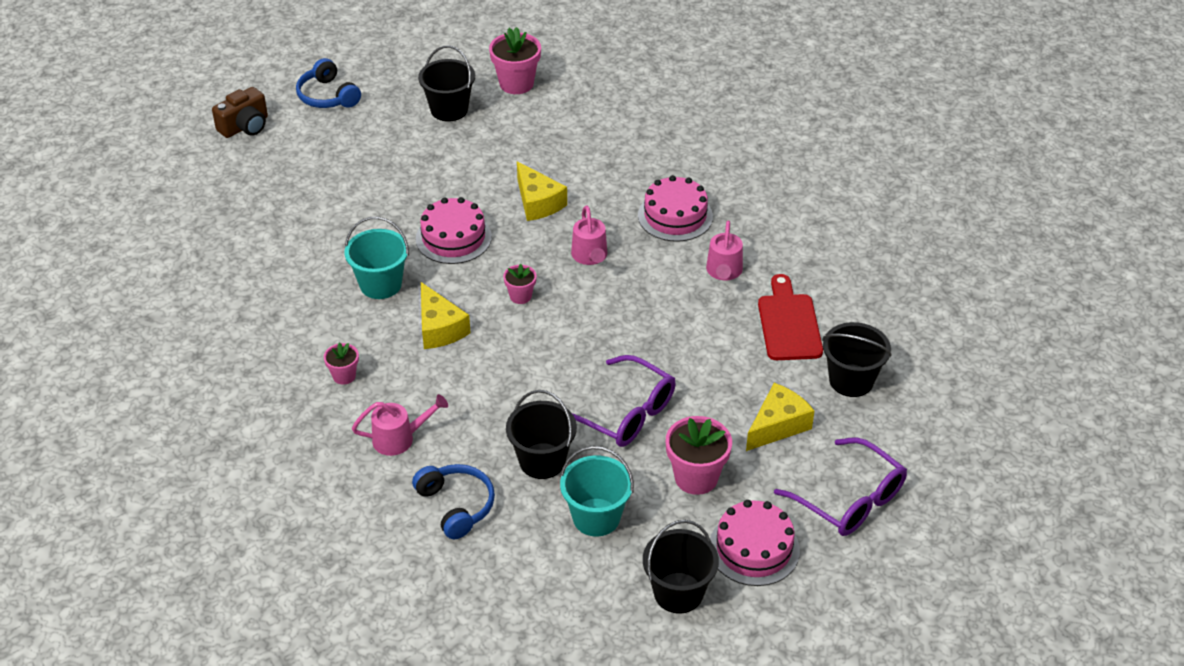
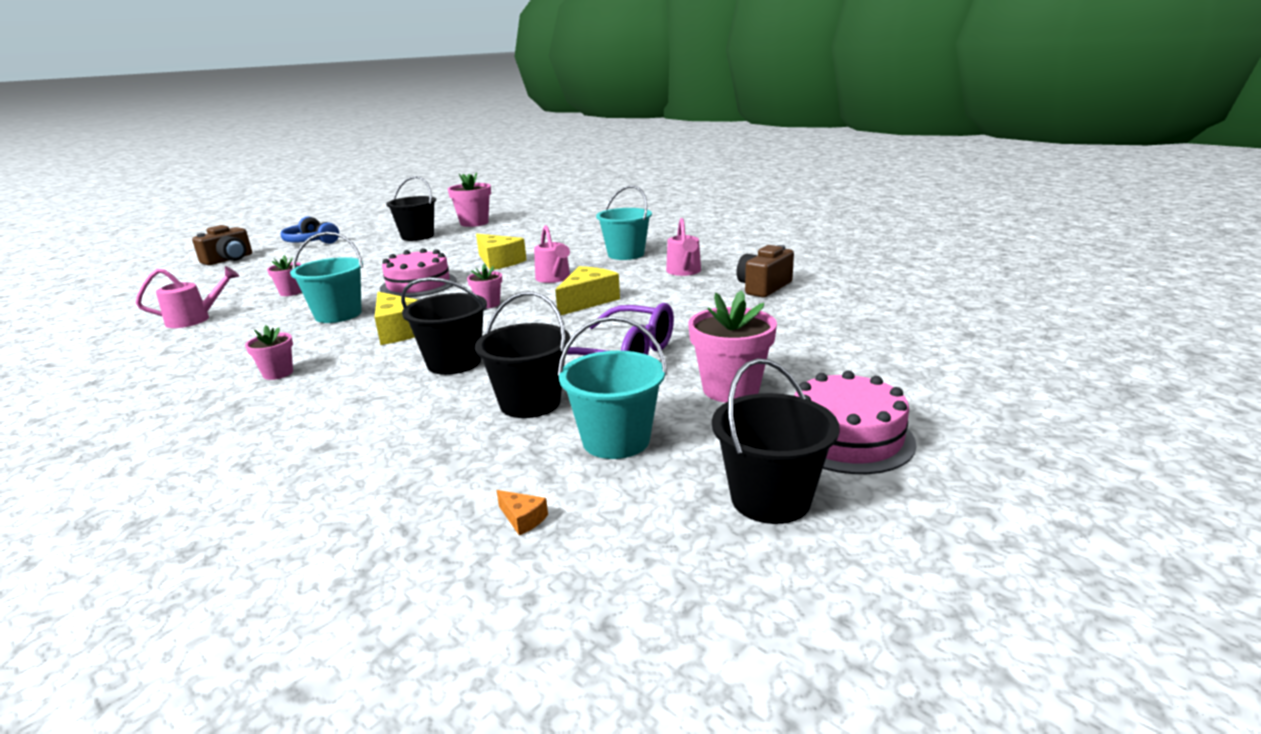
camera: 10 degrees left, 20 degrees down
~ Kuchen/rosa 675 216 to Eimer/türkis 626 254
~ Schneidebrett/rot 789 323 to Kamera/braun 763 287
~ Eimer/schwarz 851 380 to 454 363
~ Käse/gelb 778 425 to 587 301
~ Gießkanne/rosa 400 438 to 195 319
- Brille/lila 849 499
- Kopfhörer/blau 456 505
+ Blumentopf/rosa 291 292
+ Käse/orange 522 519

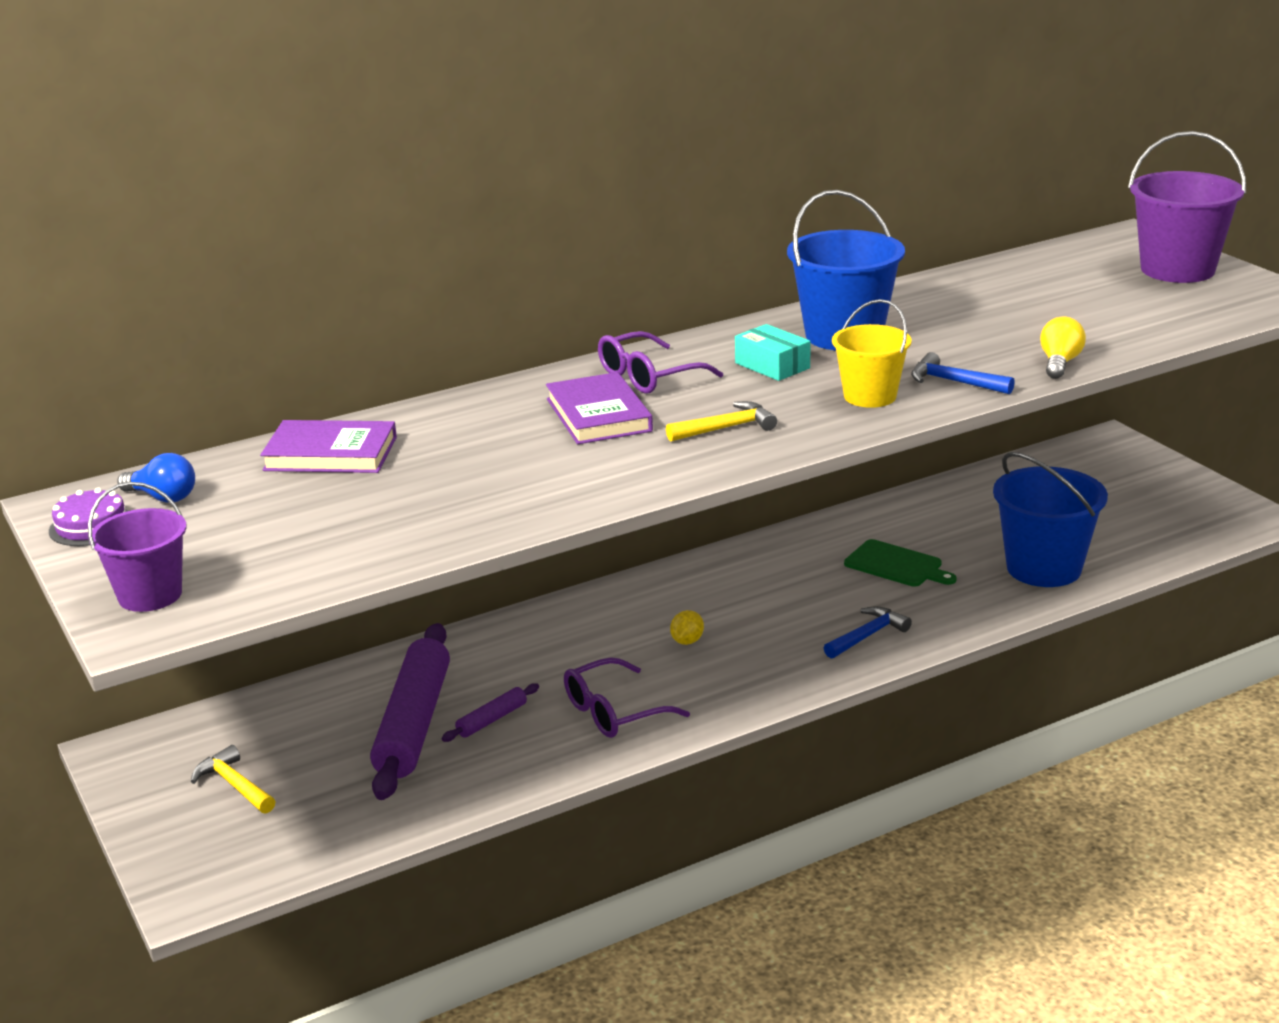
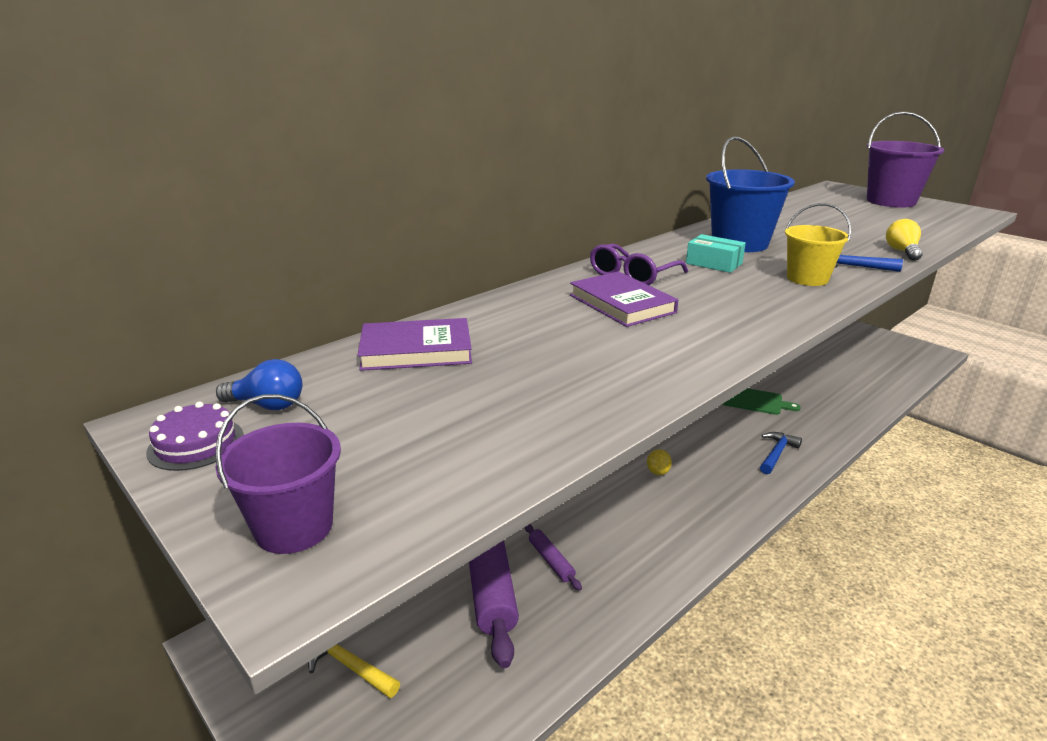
camera: 15 degrees left, 0 degrees up
- Hammer/gelb 726 428
- Eimer/blau 1044 568
- Brille/lila 613 712
~ Nudelholz/lila 492 720 = 551 560 60 degrees counterclockwise

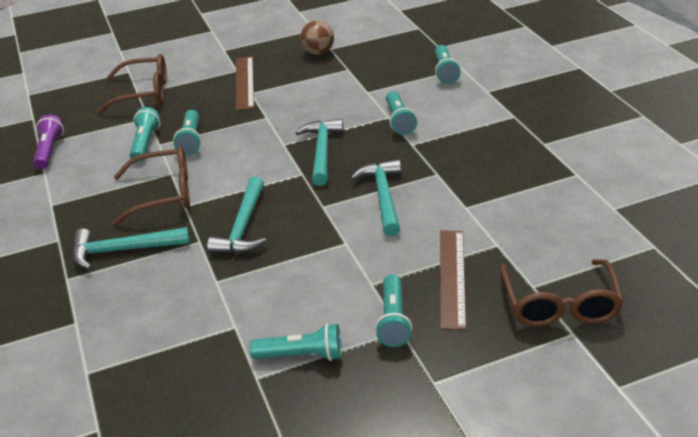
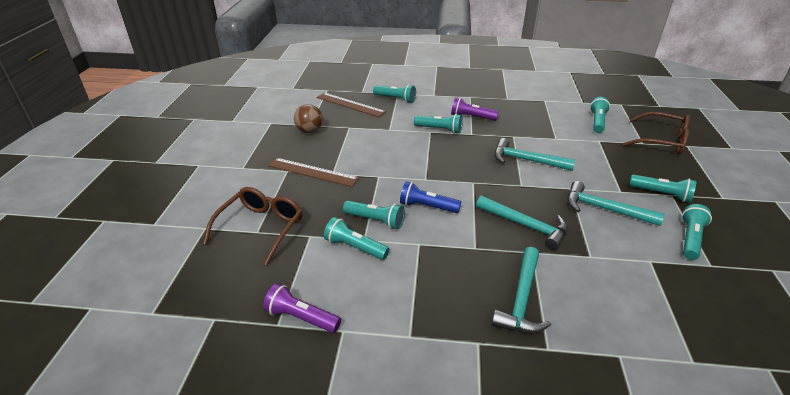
camera: 65 degrees left, 0 degrees up
~ Hammer/türkis 321 152 to 604 209
- Brille/braun 162 194
~ Lineal/braun 452 277 to 350 104
+ Taschenlampe/lila 471 117
+ Taschenlampe/türkis 597 122
+ Taschenlampe/blau 427 207

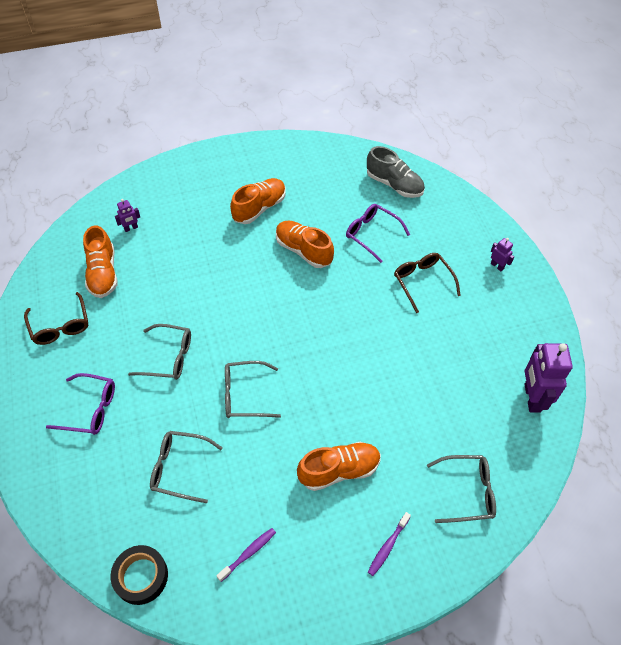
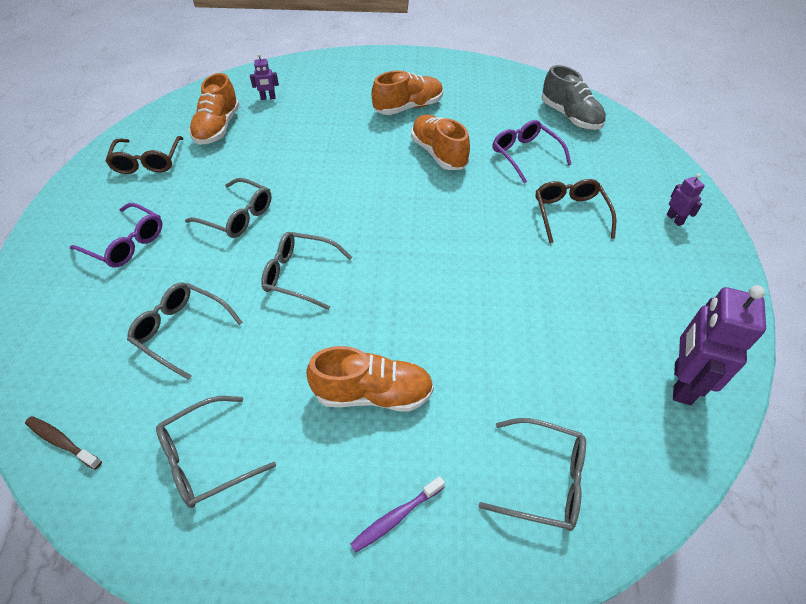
camera: 20 degrees right, 5 degrees down
~ Zahnbürste/lila 248 553 to Brille/grau 205 459
~ Klebeband/schwarz 141 576 to Zahnbürste/braun 62 442

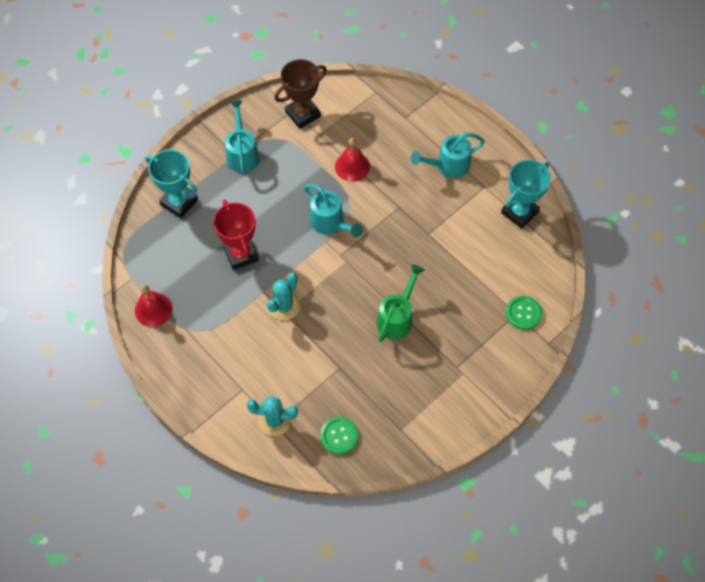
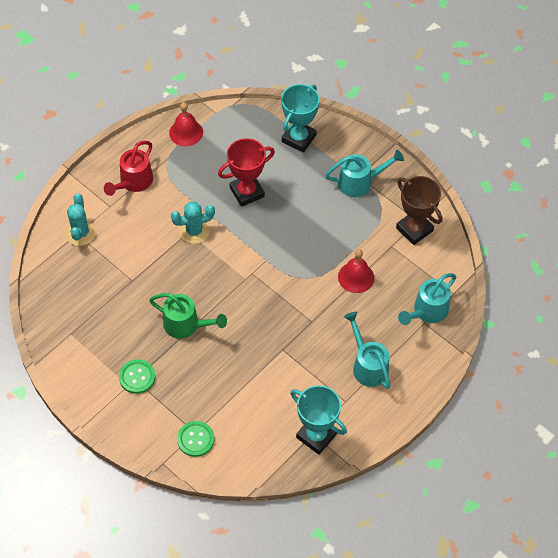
camera: 85 degrees right, 5 degrees down
~ Gießkanne/türkis 330 223 to 427 311
~ Kaktus/türkis 284 306 = 194 231 45 degrees counterclockwise
~ Knopf/grün 339 436 to 137 377
+ Gießkanne/rot 133 182

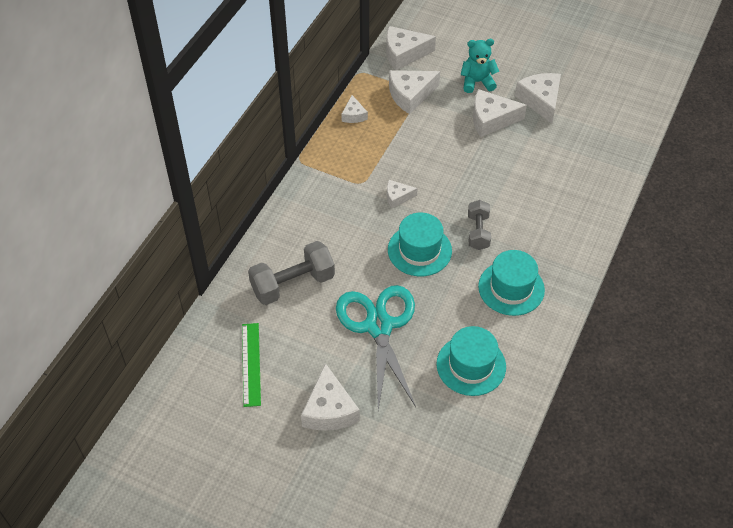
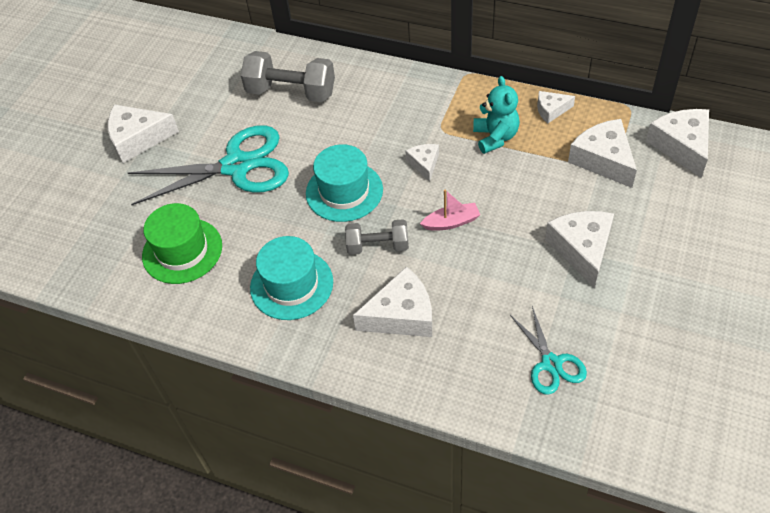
camera: 90 degrees right, 0 degrees up
~ Teddybär/türkis 477 82 to 495 137
~ Käse/weiß 540 100 to 401 315
~ Hantel/grau 293 284 = 291 92 45 degrees counterclockwise
- Lineal/grün 251 364
~ Hut/türkis 471 365 to Hut/grün 182 251
+ Boot/rosa 451 222
+ Schere/türkis 551 363

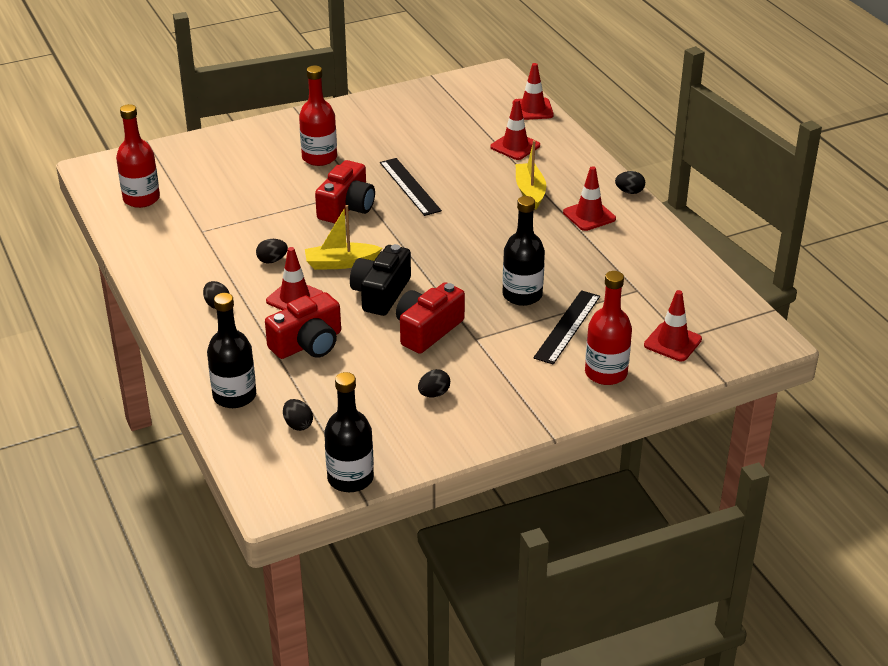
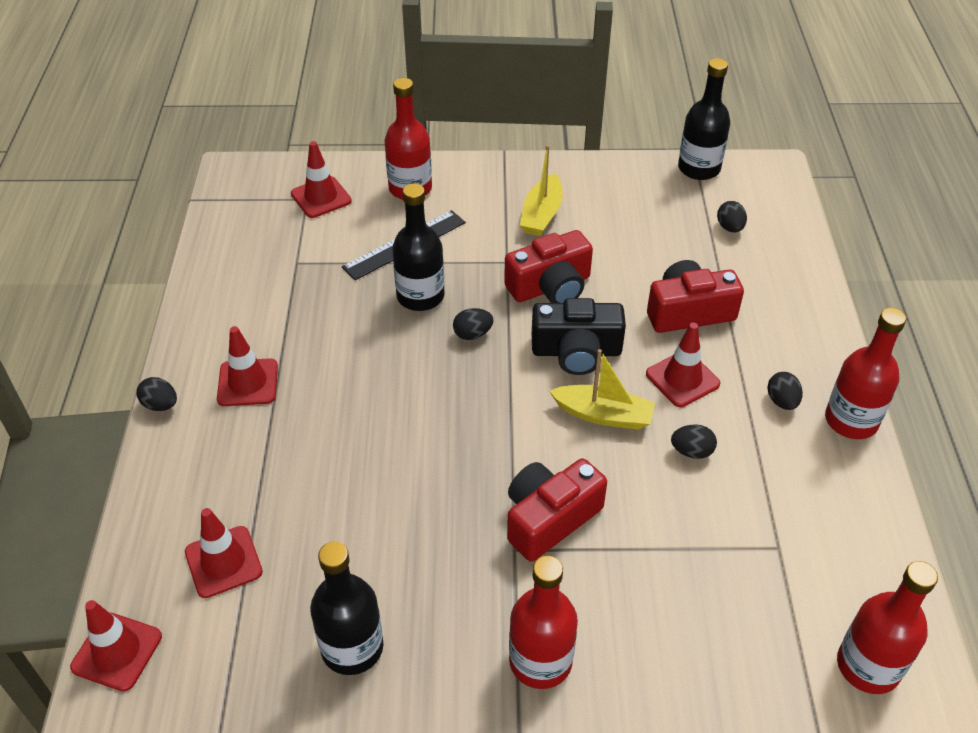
camera: 155 degrees left, 10 degrees up
~ Boot/gelb 530 192 to 541 215
- Lineal/schwarz 409 186
~ Kamera/schwarz 381 293 = 576 351 45 degrees clockwise
~ Flasche/schwarz 234 396 to 352 647
~ Ei/schwarz 434 394 to 472 334
+ Flasche/rot 851 420

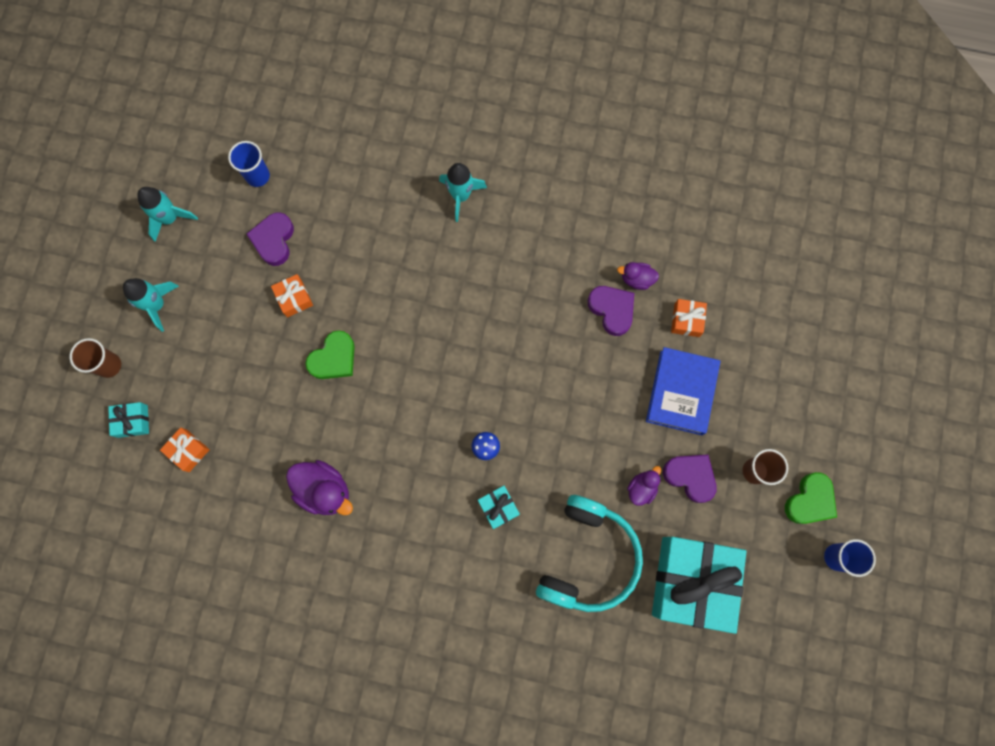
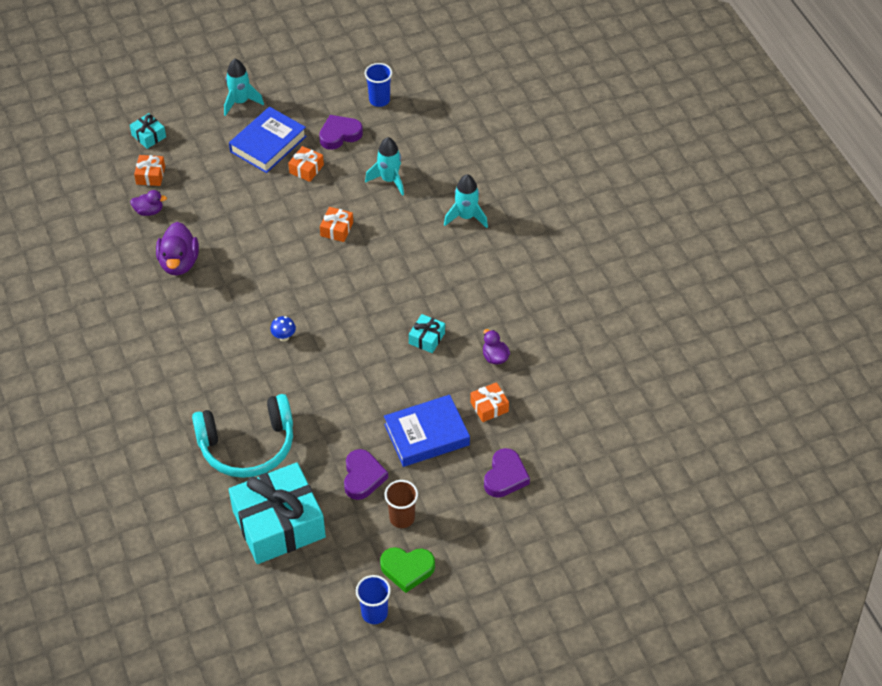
camera: 55 degrees right, 25 degrees down
~ Rakete/türkis 170 218 to 389 180
~ Herz/lila 612 310 to 505 476
- Herz/grün 334 358
- Becher/braun 109 365
~ Ente/lila 641 488 to 149 211
~ Geschenk/türkis 498 507 to 427 338
+ Buch/blau 268 144
+ Geschenk/orange 336 229

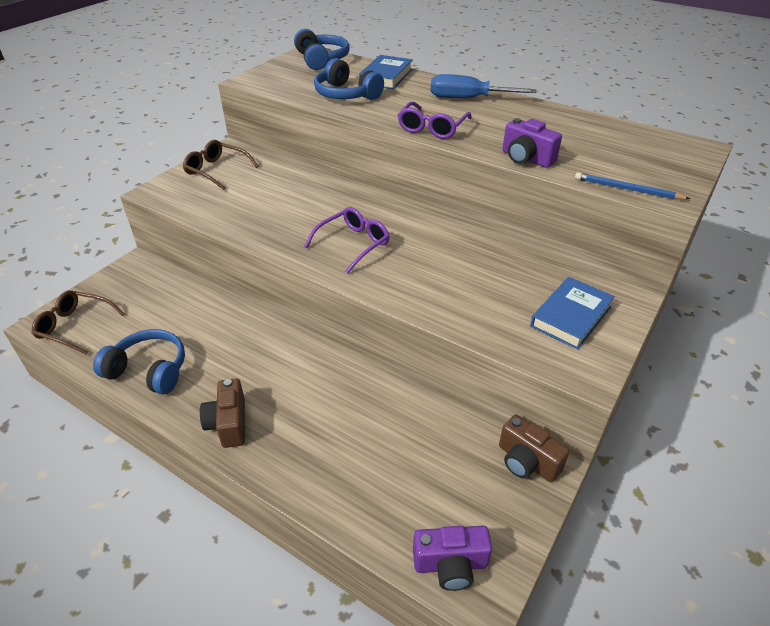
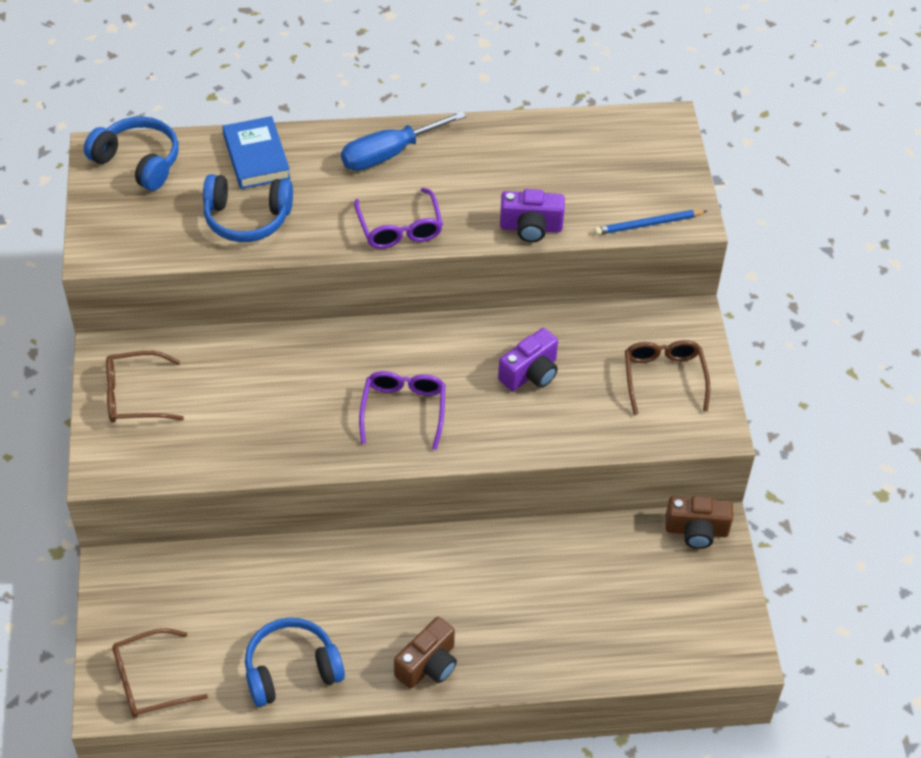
camera: 40 degrees left, 10 degrees up
~ Buch/blau 571 316 to Brille/braun 664 378
~ Kamera/braun 228 424 = 428 665 90 degrees counterclockwise
~ Kamera/lila 450 565 to 530 373

